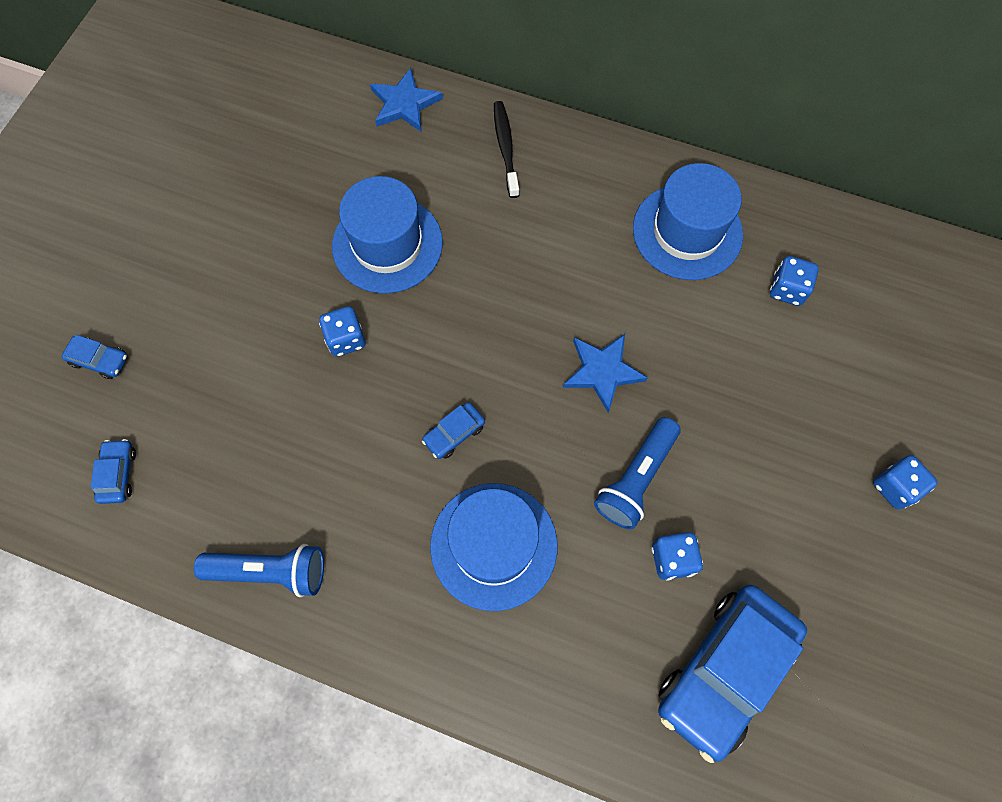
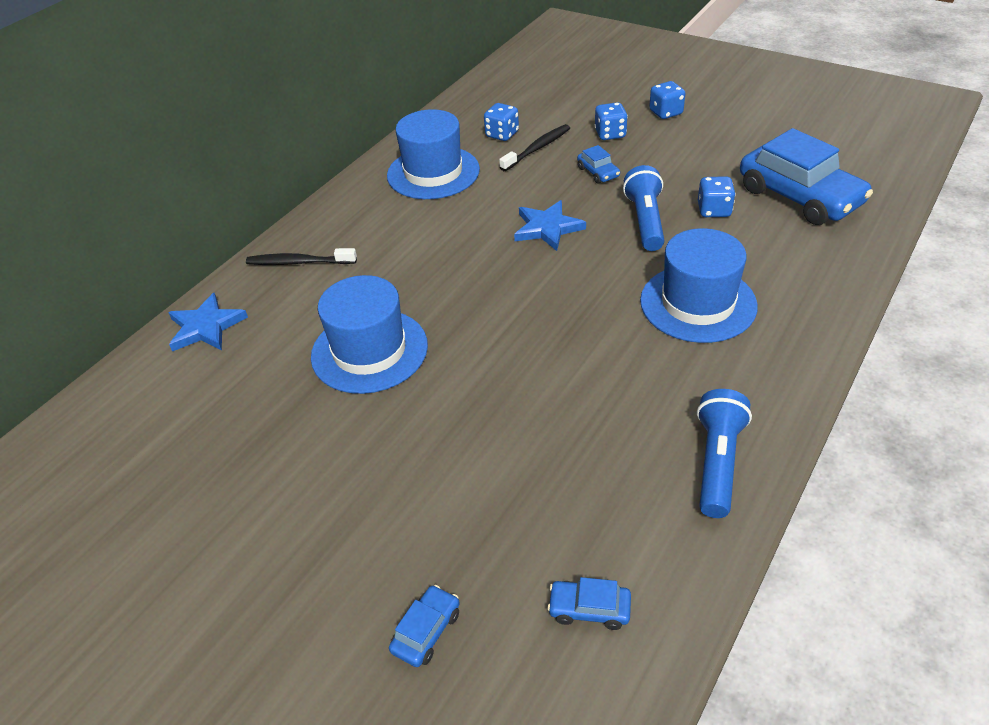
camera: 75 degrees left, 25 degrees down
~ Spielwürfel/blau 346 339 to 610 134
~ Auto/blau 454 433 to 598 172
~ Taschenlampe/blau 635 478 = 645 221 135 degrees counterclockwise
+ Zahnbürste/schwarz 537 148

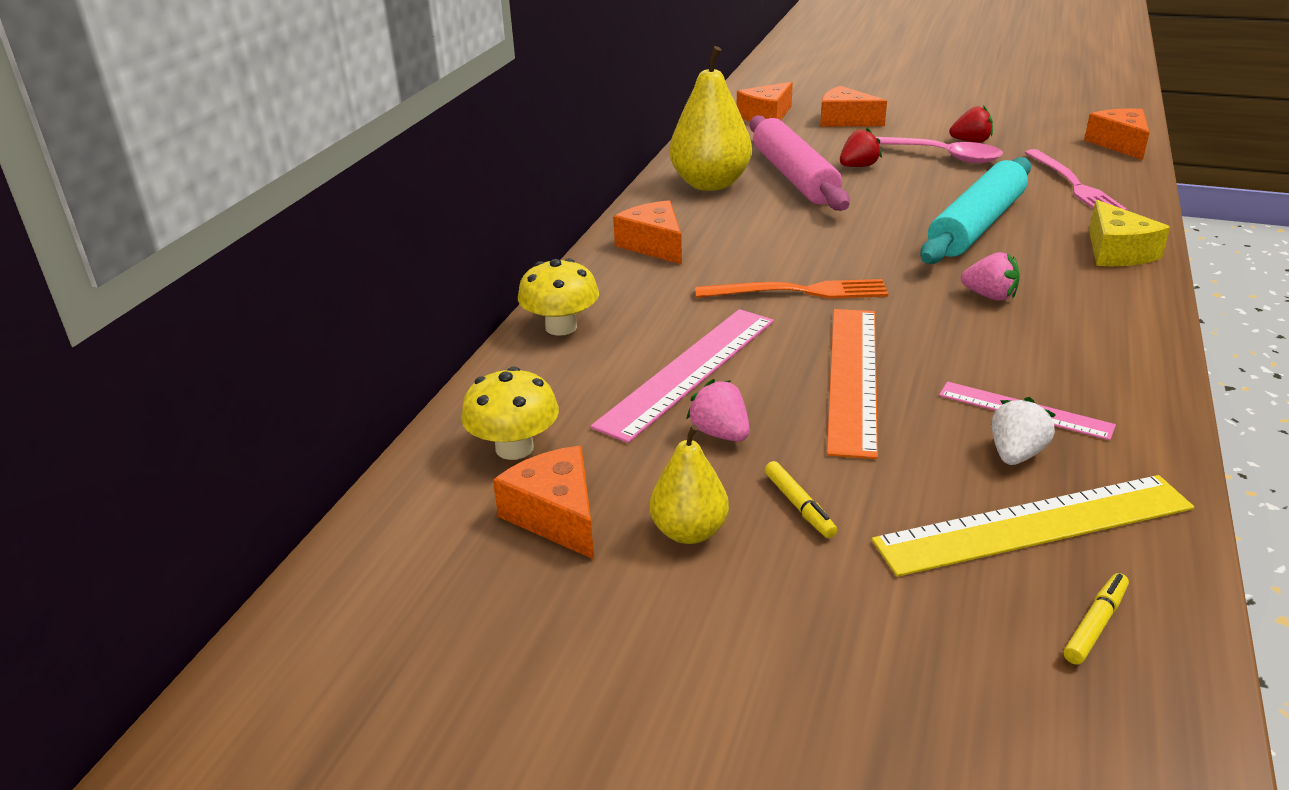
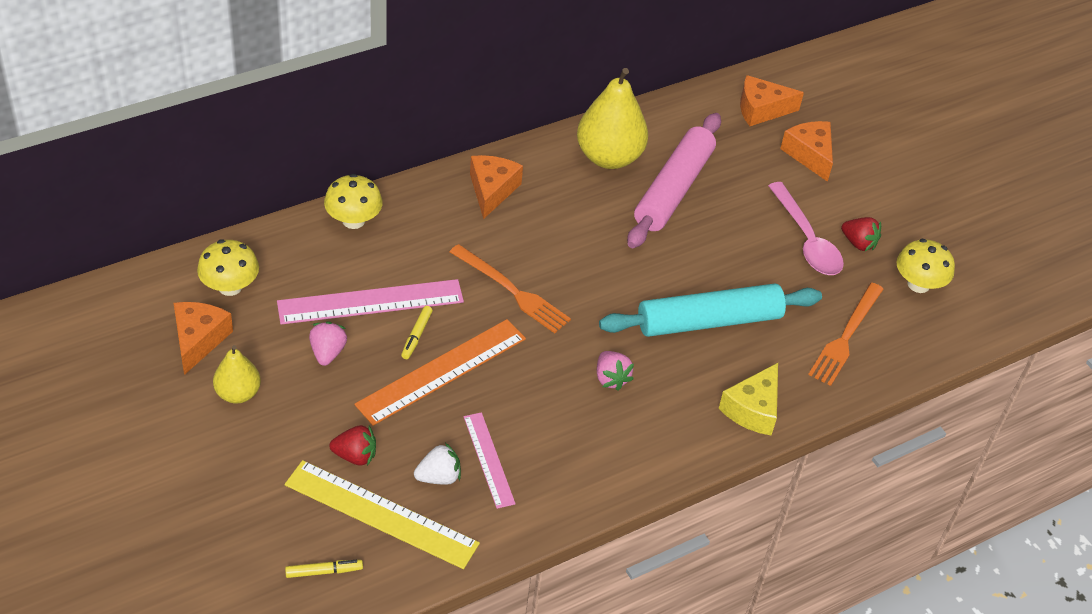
camera: 35 degrees right, 15 degrees up
- Käse/orange 1119 144
~ Erdbeere/rot 858 166 to 355 456
~ Gabel/rosa 1073 184 to Gabel/orange 846 336
~ Filzstift/gelb 799 506 to 416 336
+ Pilz/gelb 918 284

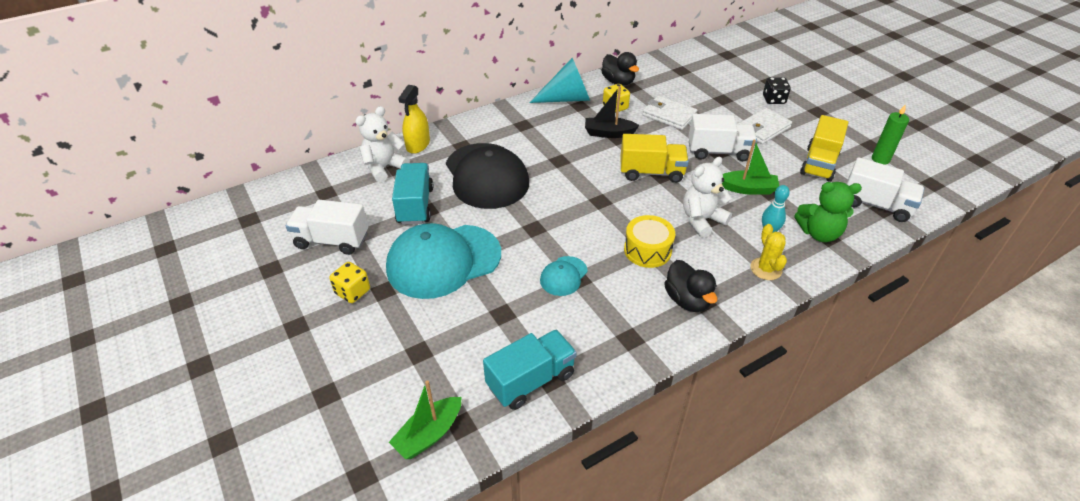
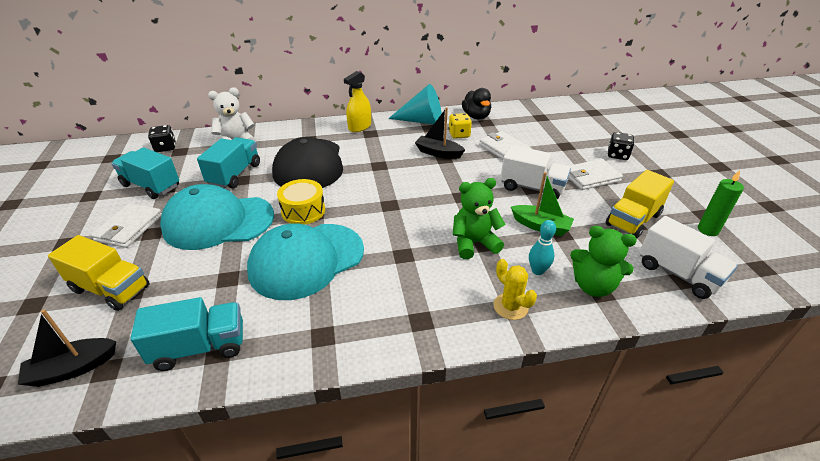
camera: 20 degrees right, 5 degrees down
~ Sprühflasche/gelb 418 145 to 359 127
~ Lastwagen/gelb 651 172 to 111 289
~ Teddybär/weiß 702 220 to Teddybär/grün 474 243
~ Lastwagen/weiß 332 241 to Lastwagen/türkis 151 186
~ Trommel/gelb 647 250 to 303 211
~ Kaktus/gelb 766 269 = 510 306 45 degrees counterclockwise
~ Kappe/türkis 563 276 = 306 260 x2.18
- Ente/schwarz 687 300
~ Spielwürfel/gelb 353 292 to Geldbörse/weiß 129 228
~ Boot/grün 429 434 to Boot/schwarz 73 368
+ Spielwürfel/schwarz 165 147

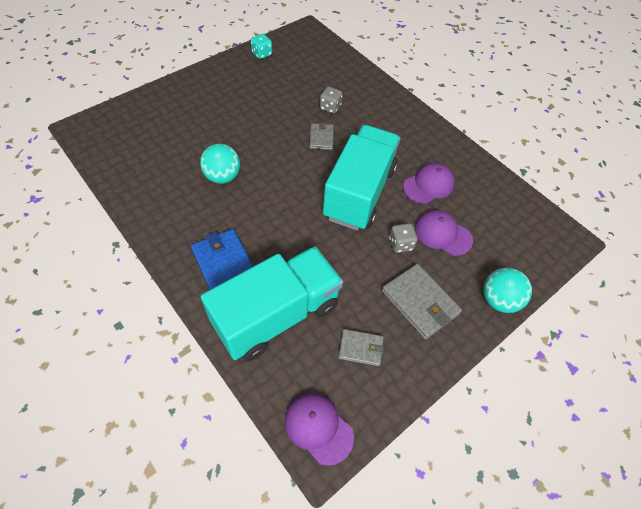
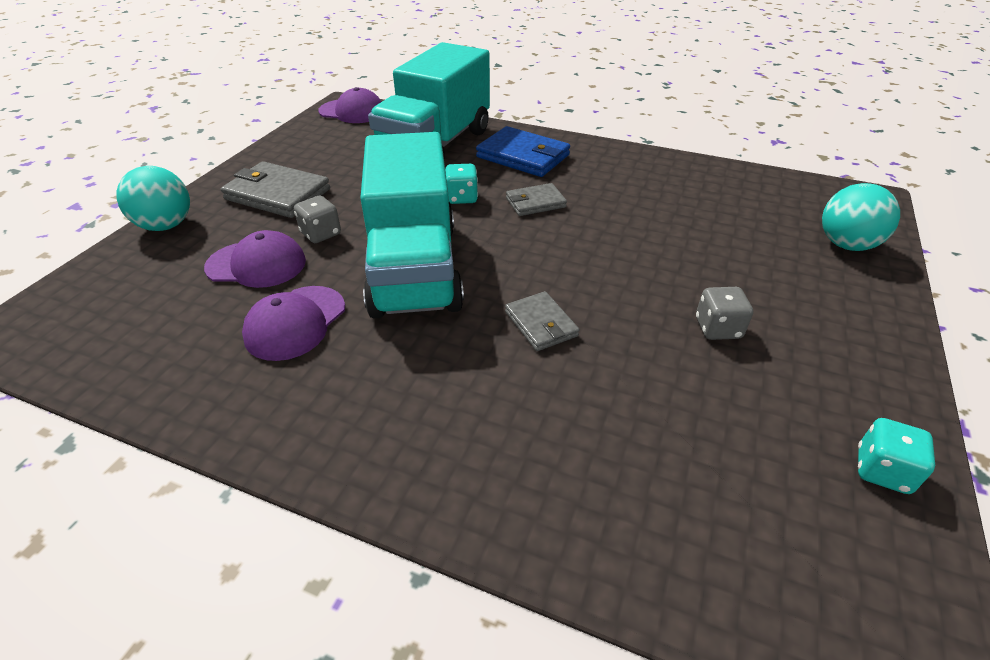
camera: 155 degrees right, 15 degrees down
~ Spielwürfel/grau 330 107 to 718 328
~ Ball/türkis 223 176 to 846 244
~ Geldbörse/grau 361 348 to 535 202
+ Spielwürfel/türkis 462 198

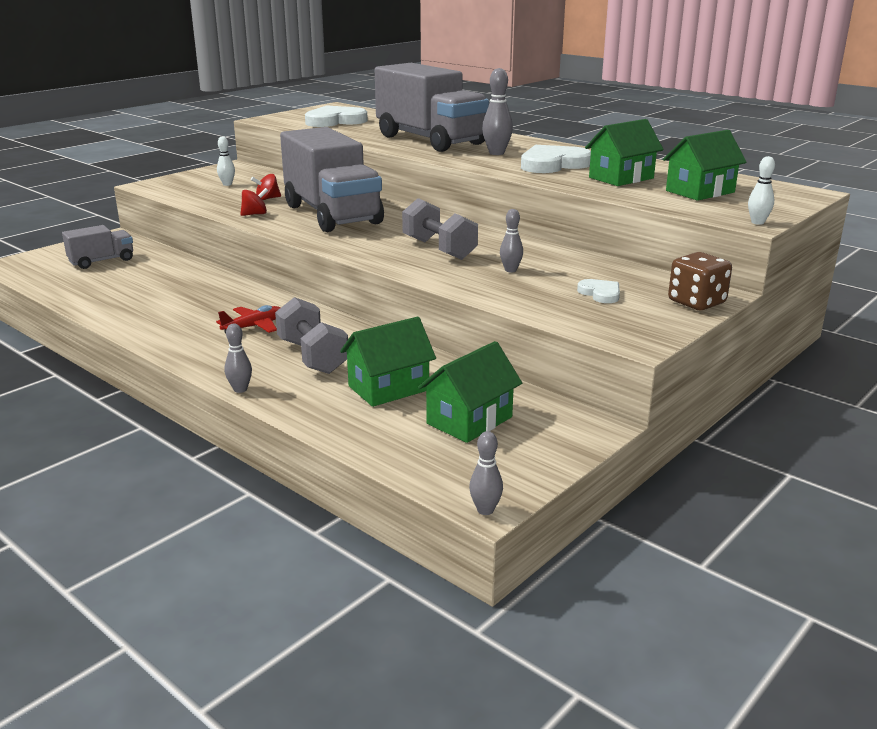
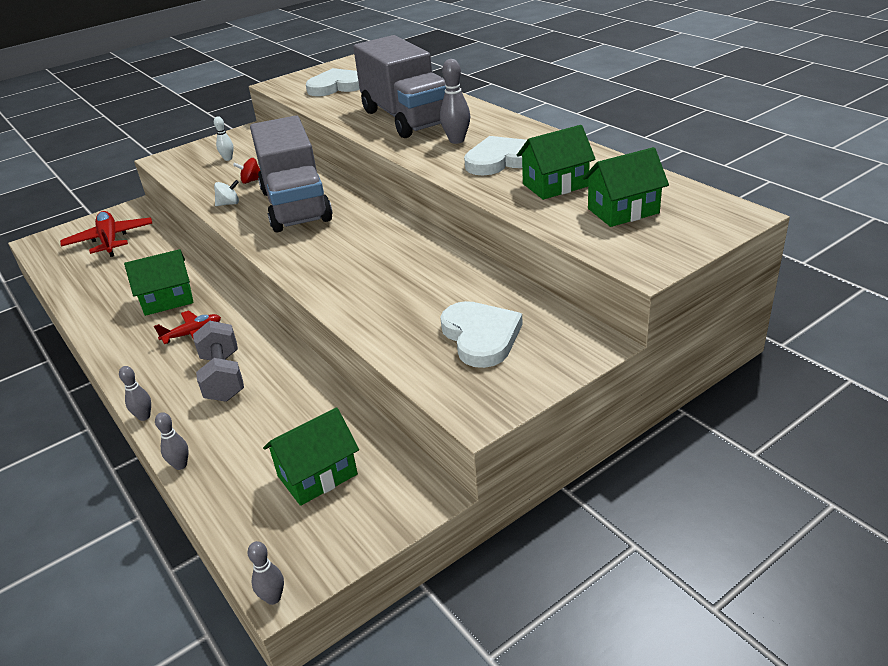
camera: 15 degrees right, 10 degrees up
- Bowlingkegel/weiß 757 222
~ Kreisel/rot 255 214 to Kreisel/weiß 229 204
- Hantel/grau 439 249
~ Bowlingkegel/grau 510 270 to 180 465
~ Lastwagen/grau 102 261 to Flugzeug/rot 110 240
- Spielwürfel/braun 696 302
~ Herz/weiß 600 293 = 481 337 x1.95
~ Haus/grün 388 388 to 167 300

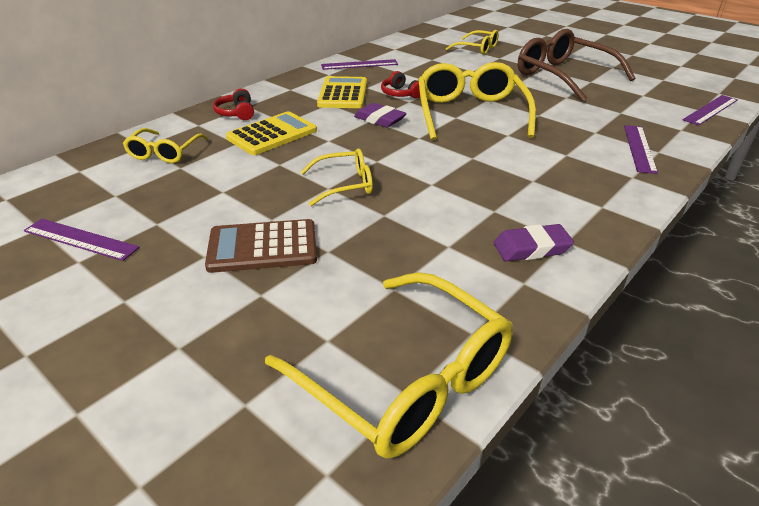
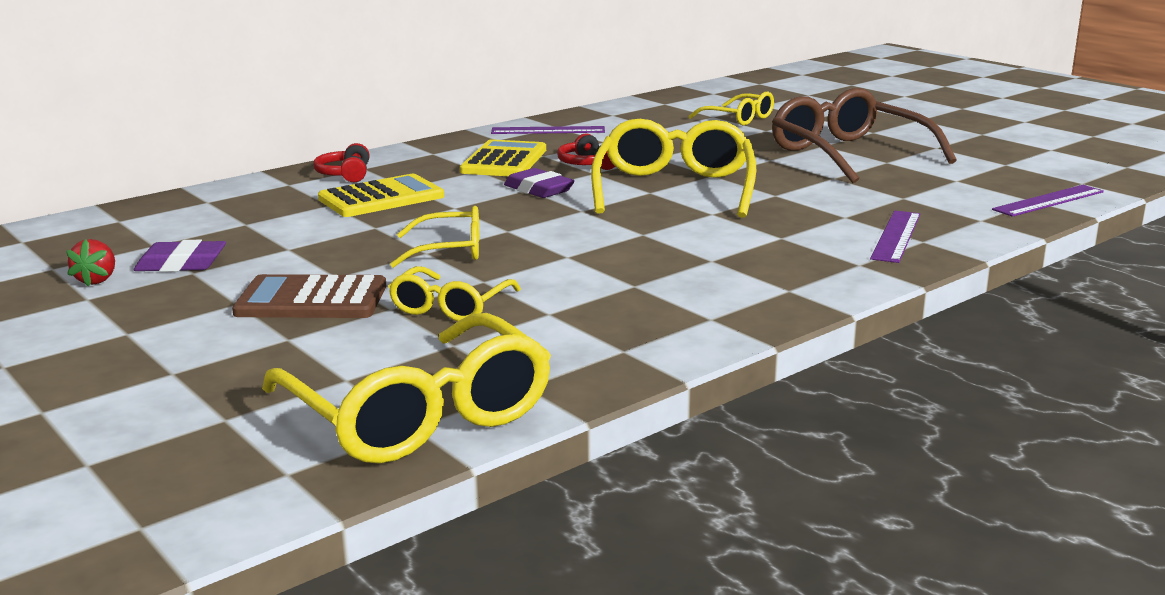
camera: 10 degrees right, 15 degrees down
~ Brille/gelb 164 152 to 450 307
~ Lineal/lila 81 239 to Erdbeere/rot 97 280
~ Radiergummi/lila 531 248 to 181 264

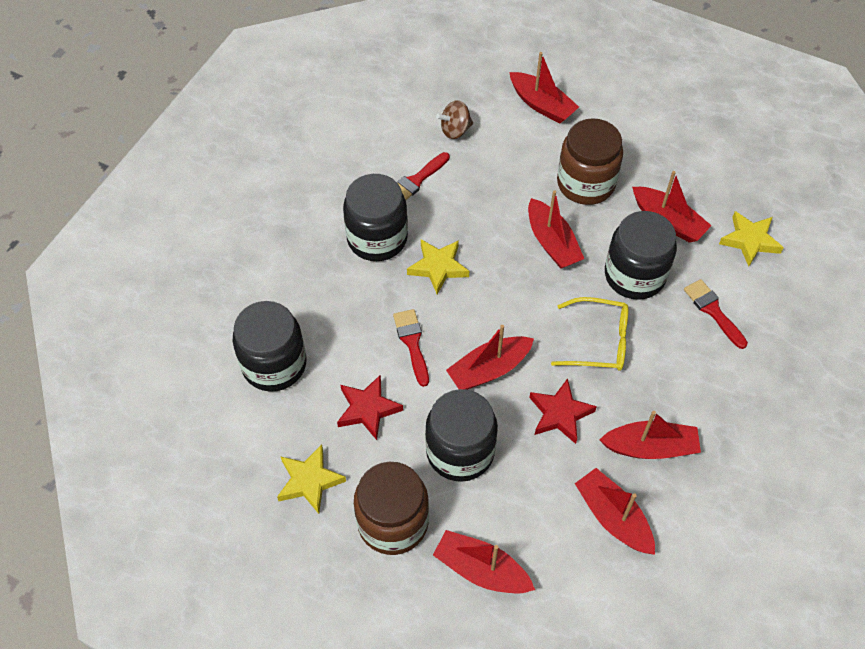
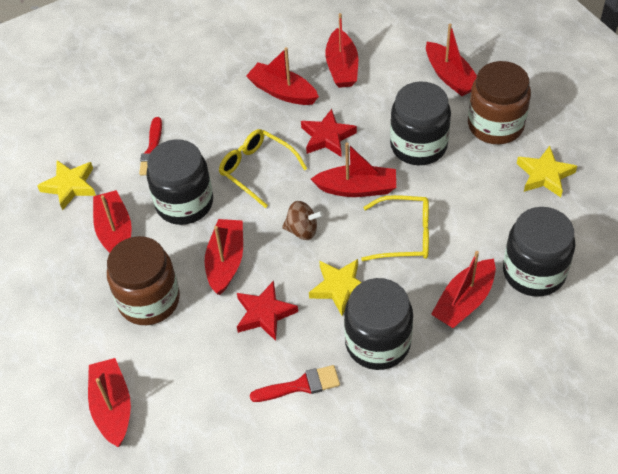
camera: 145 degrees left, 5 degrees down
~ Kreisel/braun 455 130 to 302 230
~ Pinsel/rot 412 343 to Brille/gelb 405 235
~ Stern/rot 368 409 to 264 313
+ Boot/rot 464 301

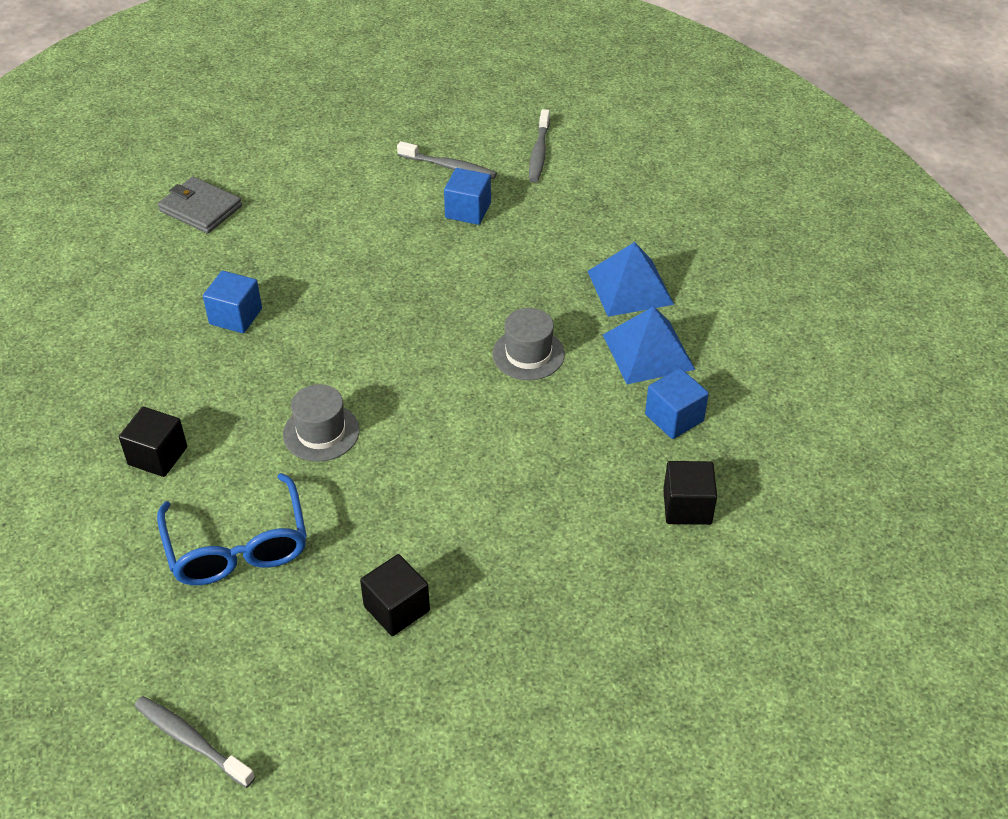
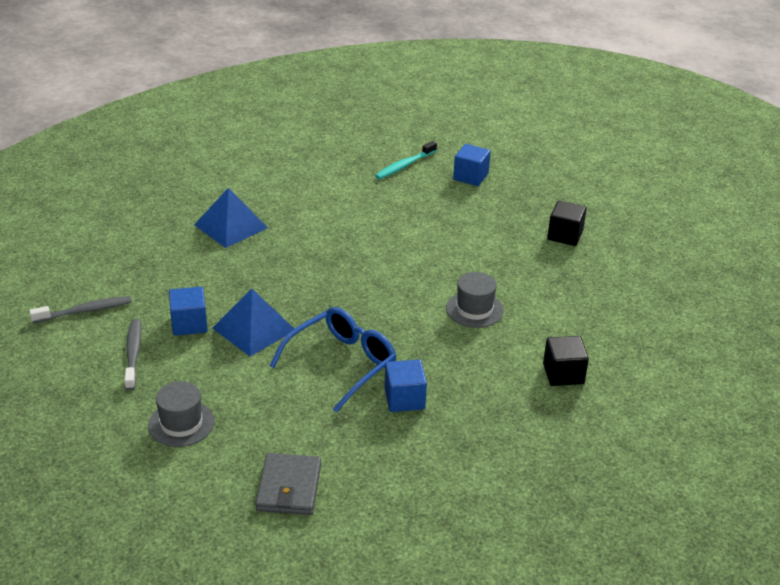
camera: 120 degrees left, 10 degrees down
~ Pyramide/blau 648 351 to 254 329
~ Hut/grau 528 354 to 181 423
~ Kubus/blau 674 418 to 470 176
~ Kubus/schwarz 687 507 to Zahnbürste/türkis 404 165
~ Brille/blau 237 546 to 342 364
- Zahnbürste/grau 191 740

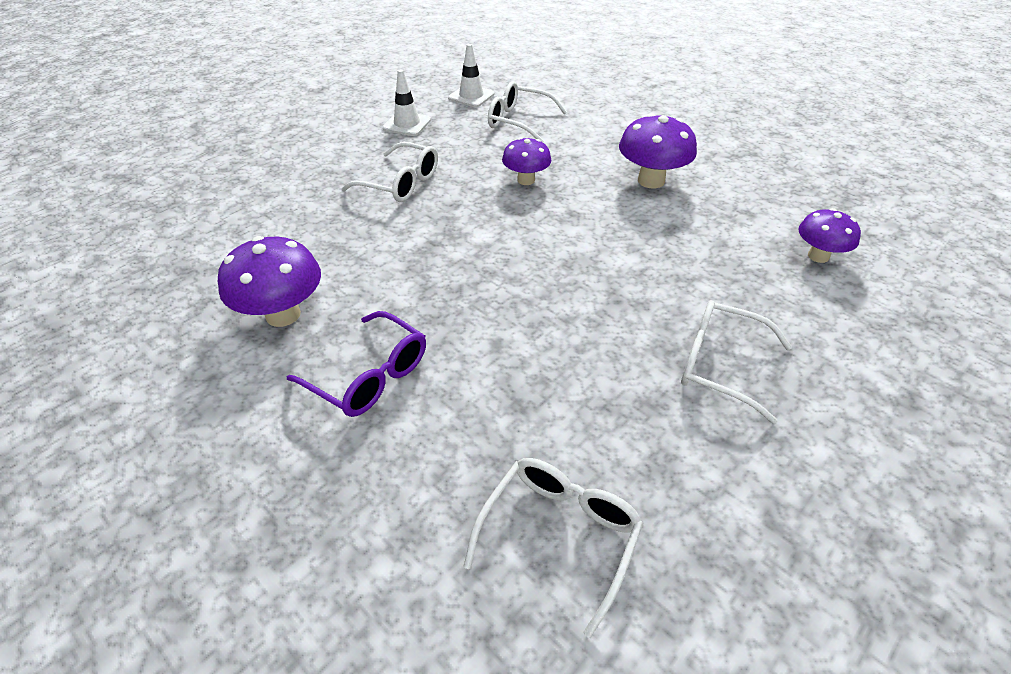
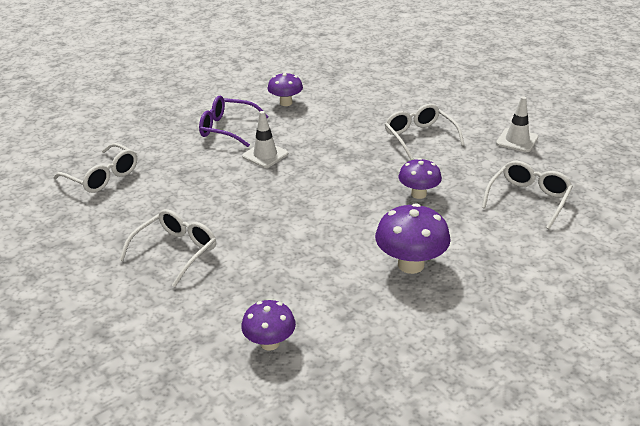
camera: 100 degrees right, 10 degrees down
~ Leitkegel/weiß 471 96 to 265 155
~ Brille/weiß 400 183 = 419 137 120 degrees clockwise
~ Pilz/lila 283 314 = 286 103 x0.65
~ Brille/lila 369 375 = 227 128 60 degrees clockwise

